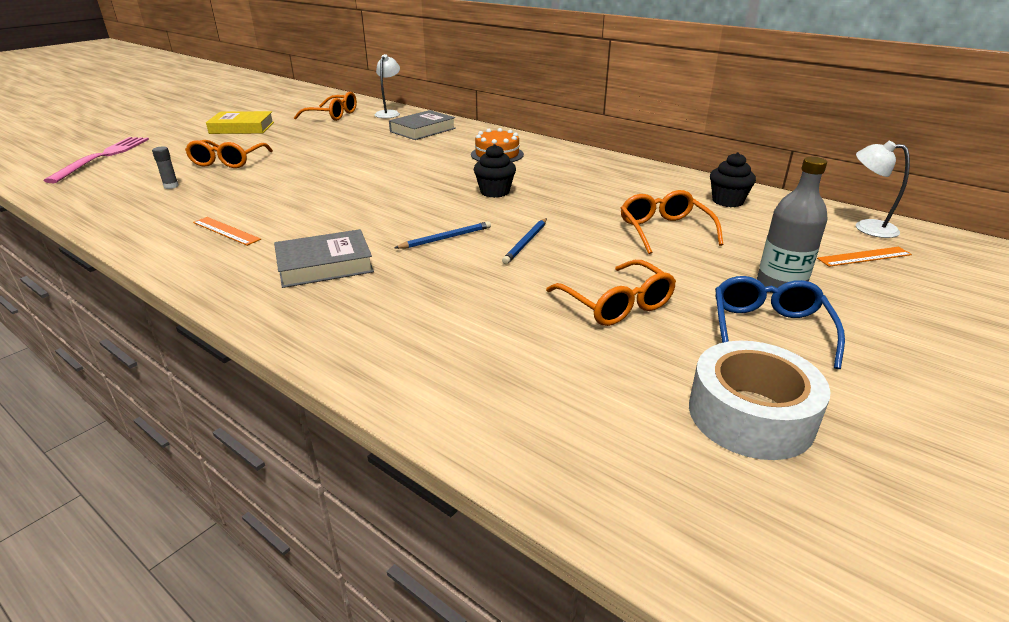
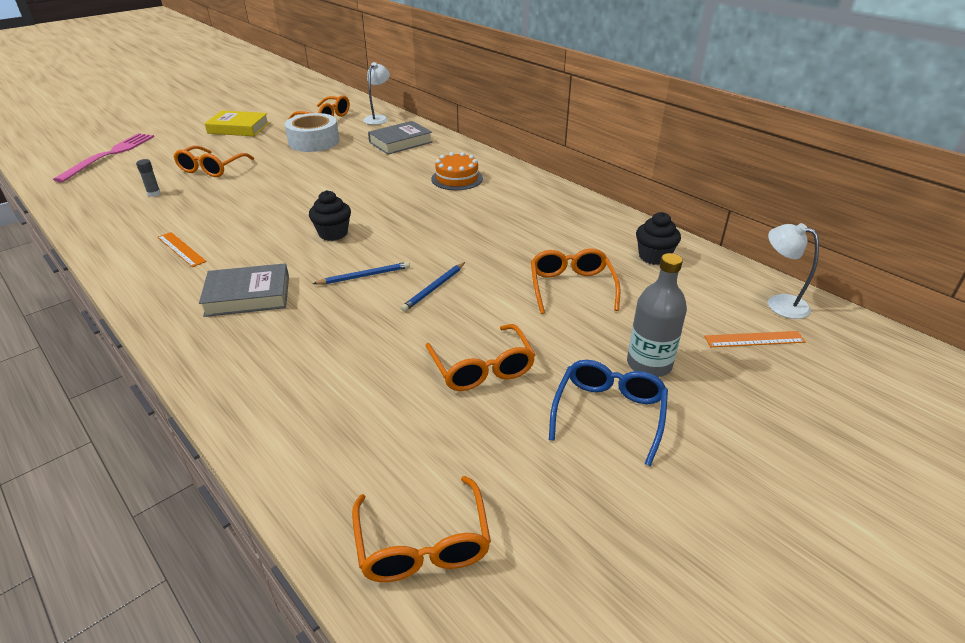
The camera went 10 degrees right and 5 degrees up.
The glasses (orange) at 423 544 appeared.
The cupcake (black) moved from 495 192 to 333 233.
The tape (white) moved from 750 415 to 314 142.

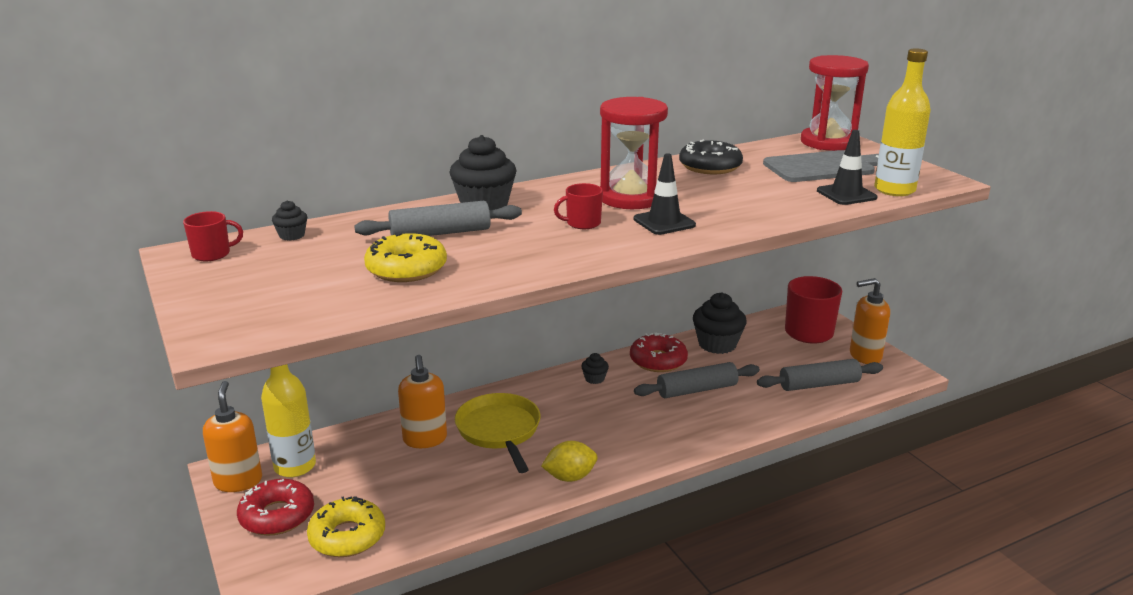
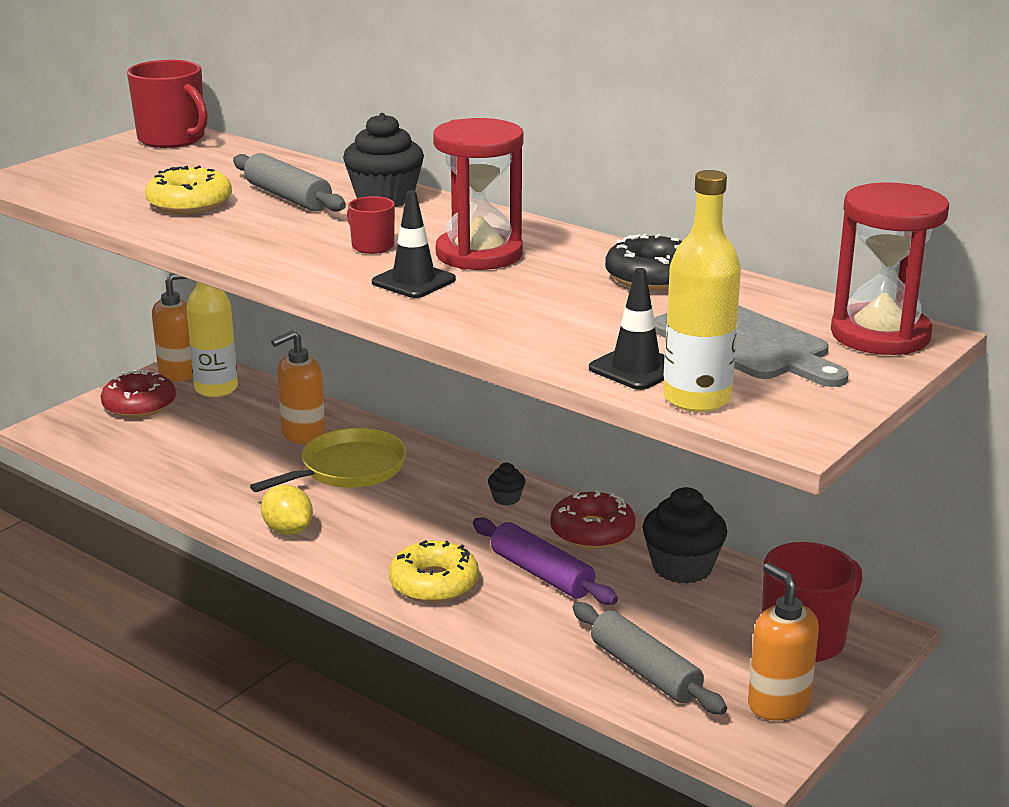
The camera went 65 degrees right and 0 degrees up.
The cupcake (black) at 292 235 disappeared.
The donut (yellow) moved from 347 536 to 434 583.
The rolling pin (grey) at 697 390 became the rolling pin (purple) at 542 574.
The mug (red) at 212 254 changed to 1.89 times the size.

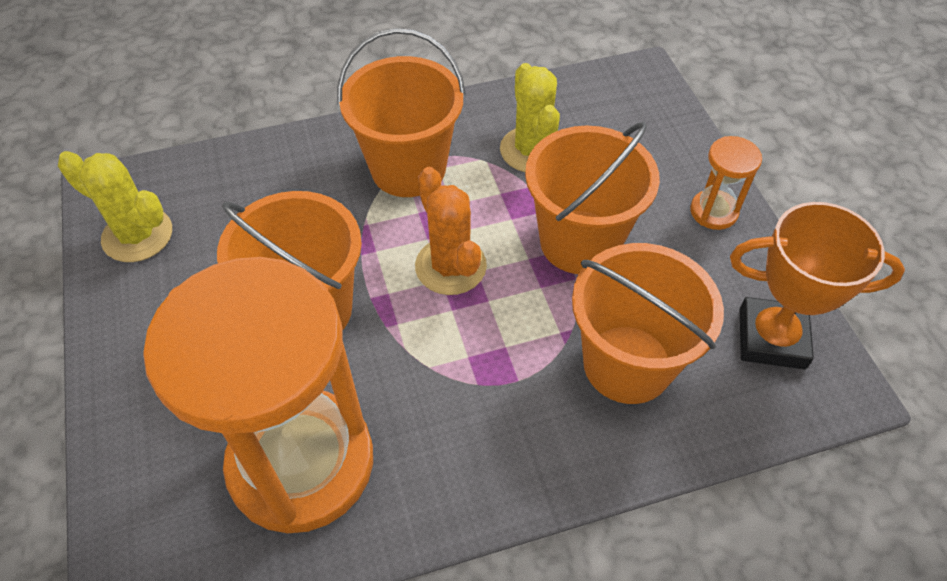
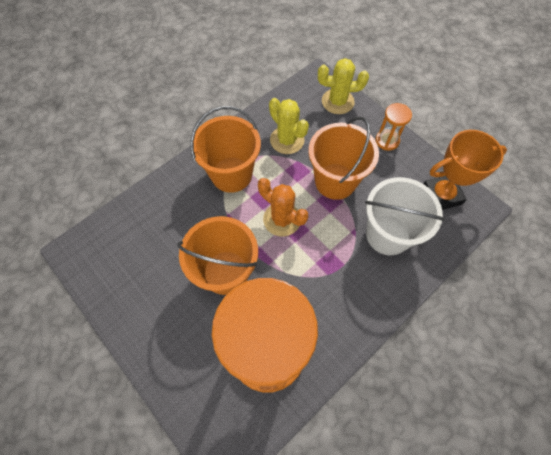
The camera went 25 degrees left and 10 degrees up.
The cactus (yellow) moved from 137 235 to 337 101.
The bucket (orange) at 627 364 became the bucket (white) at 388 234.

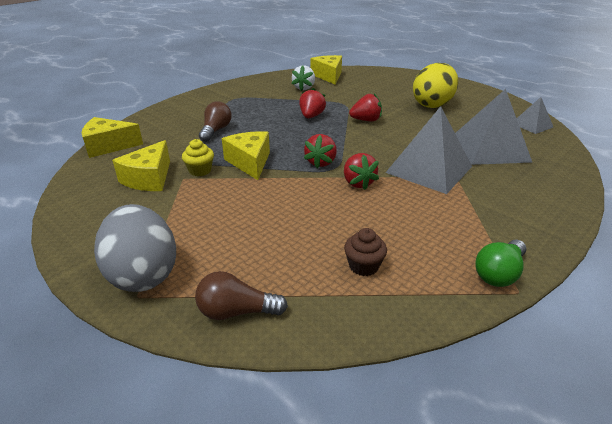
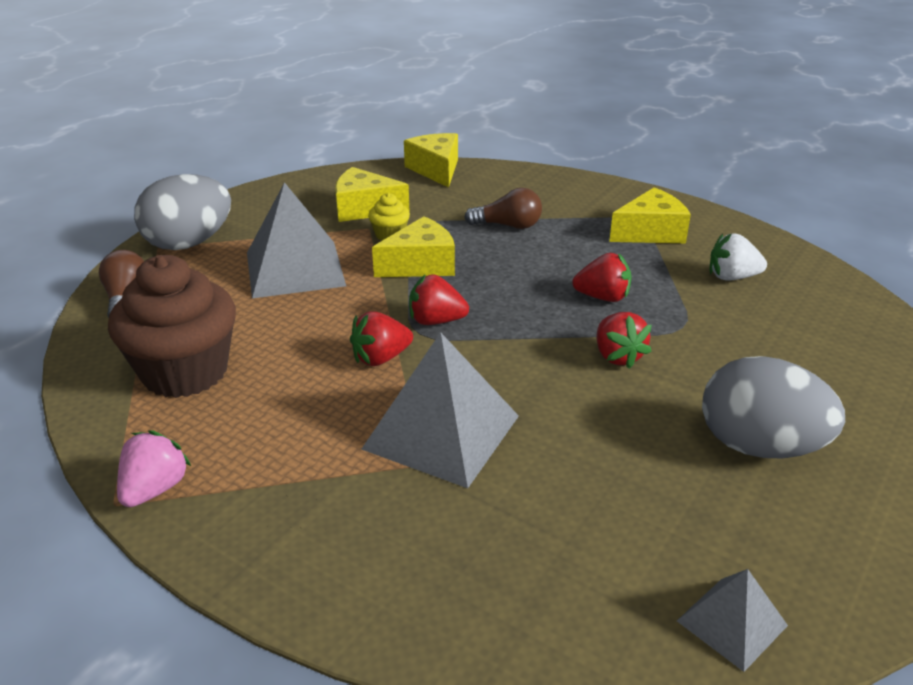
The camera went 80 degrees right and 0 degrees up.
The cheese (yellow) moved from 328 76 to 650 232.
The pyramid (grey) moved from 489 149 to 294 268.
The light bulb (green) at 499 273 was replaced by the strawberry (pink) at 155 489.
The egg (yellow) at 432 104 became the egg (grey) at 759 446.
The cupcake (brown) at 363 266 changed to 2.29 times the size.

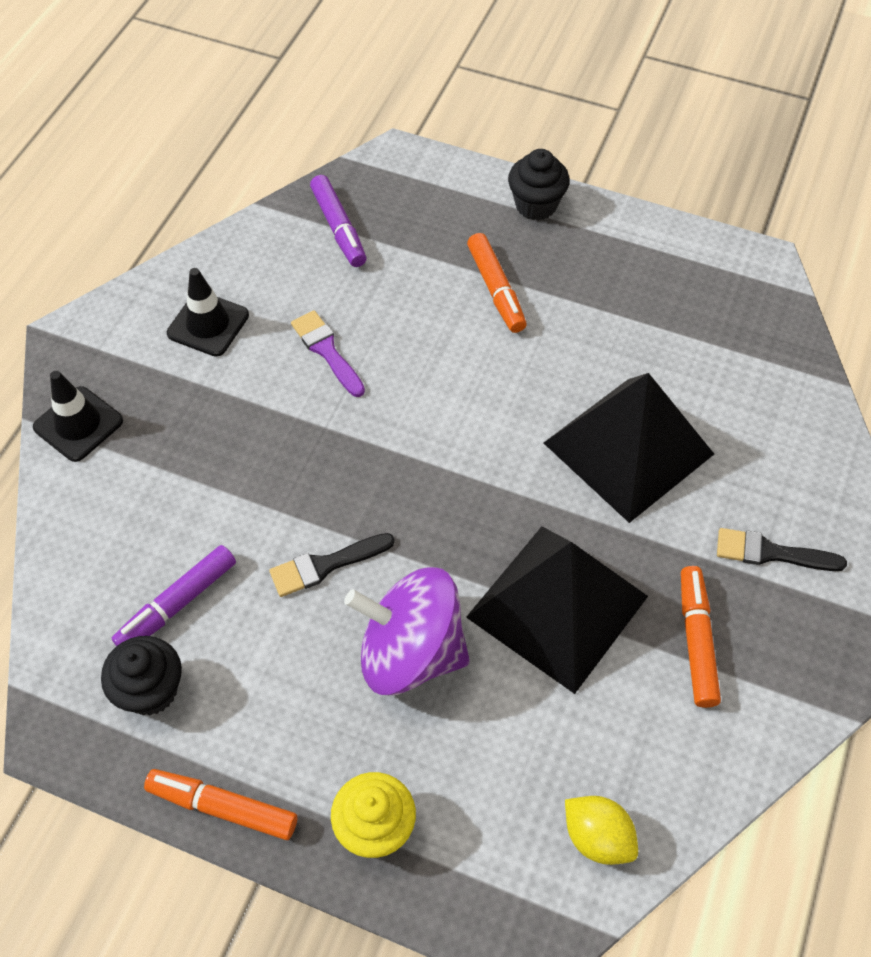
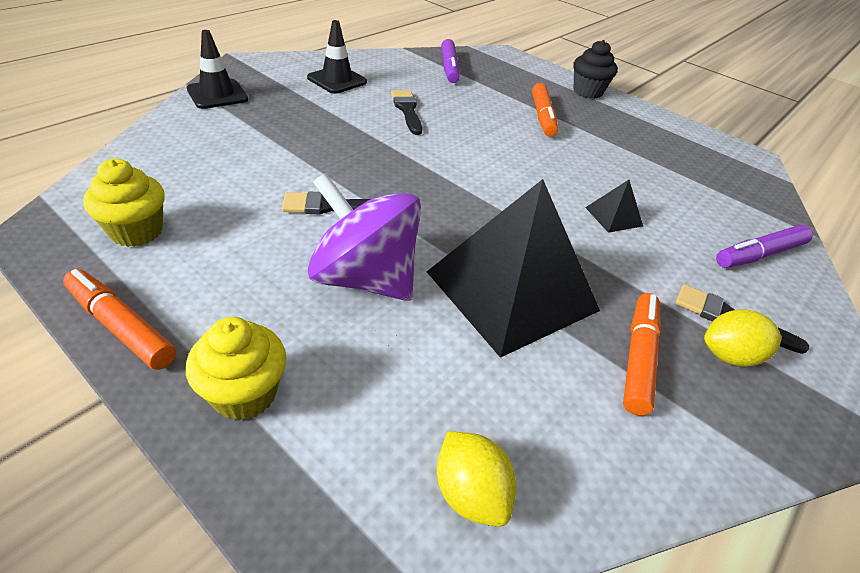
The camera went 15 degrees right and 15 degrees down.
The lemon (yellow) at 729 355 appeared.
The marker (purple) moved from 178 604 to 759 255.
The cupcake (black) at 151 690 became the cupcake (yellow) at 137 231.
The brush (purple) at 327 351 became the brush (black) at 407 110.
The pyramid (black) at 628 448 changed to 0.40 times the size.

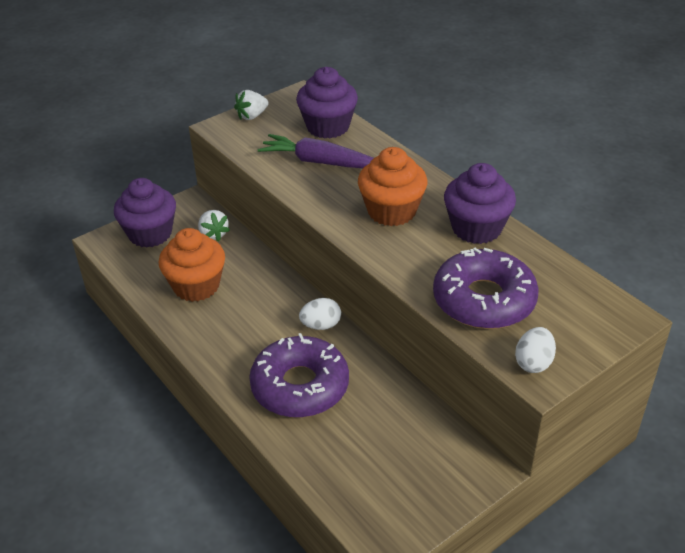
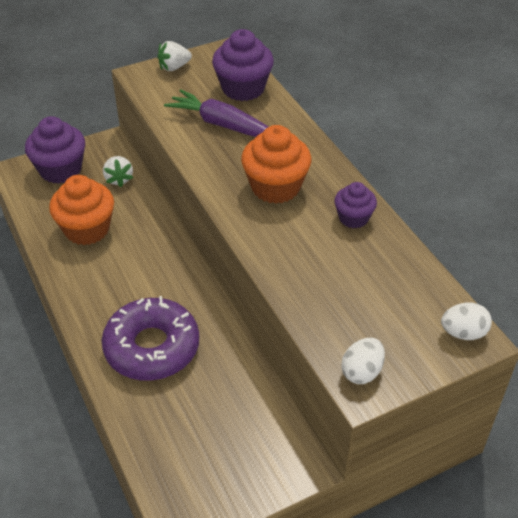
The camera went 10 degrees right and 5 degrees up.
The donut (purple) at 484 300 disappeared.
The egg (white) moved from 321 325 to 463 333.
The cupcake (purple) at 476 228 changed to 0.59 times the size.

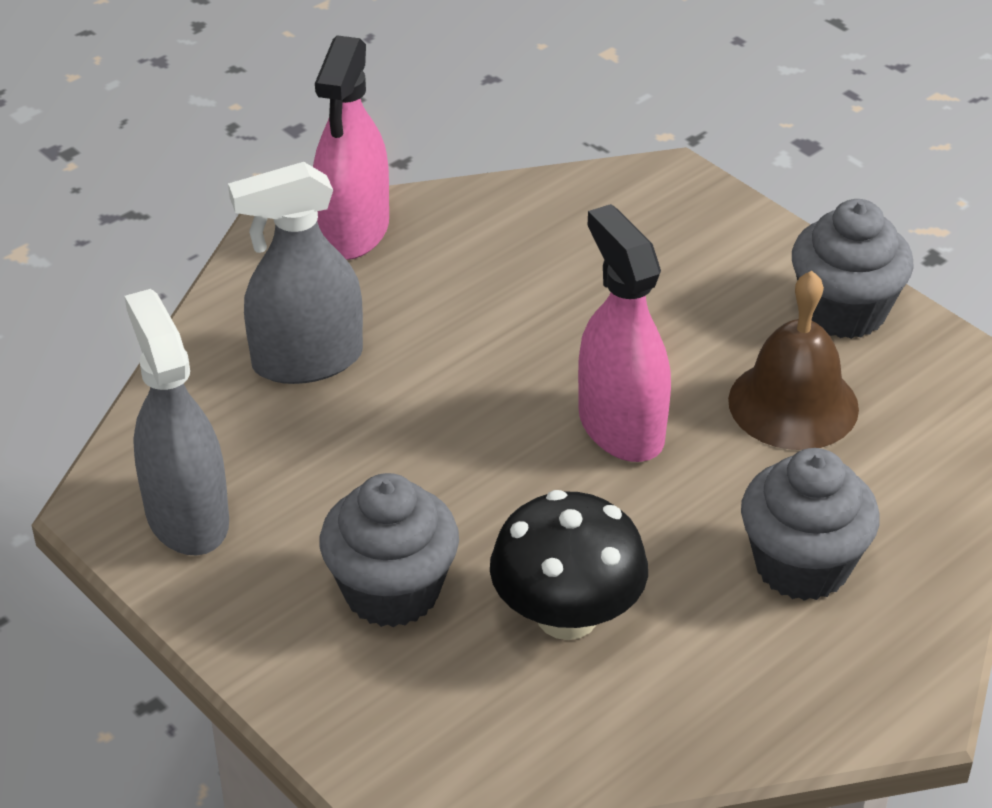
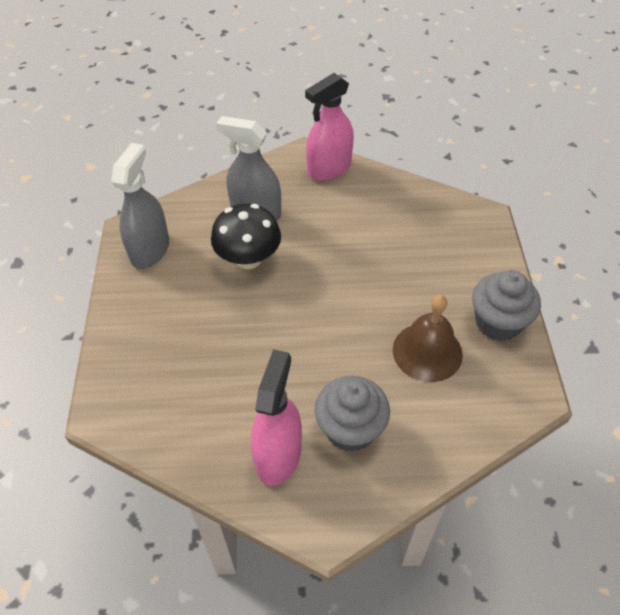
The camera went 40 degrees right and 10 degrees up.
The cupcake (grey) at 392 591 disappeared.
The mushroom (black) moved from 567 616 to 248 258.
The spray bottle (pink) moved from 621 427 to 278 455.

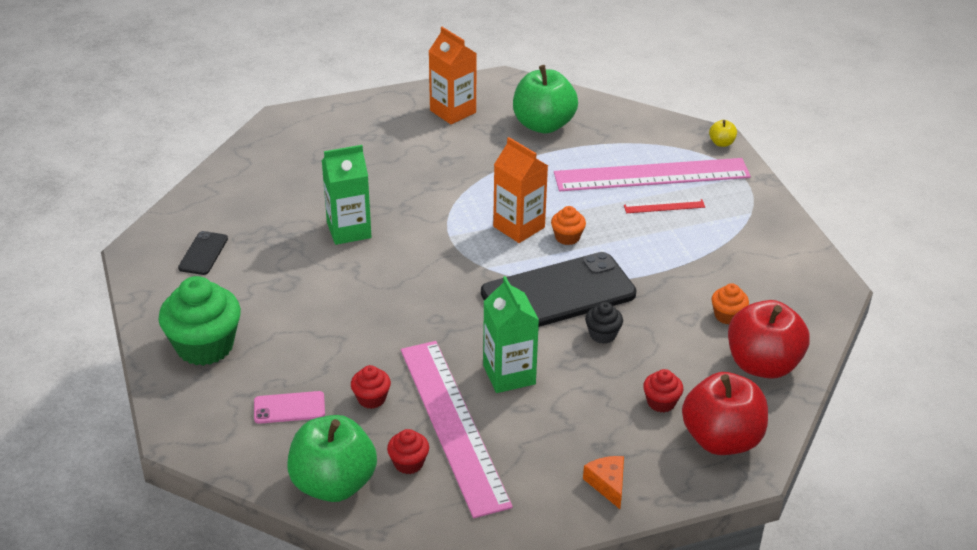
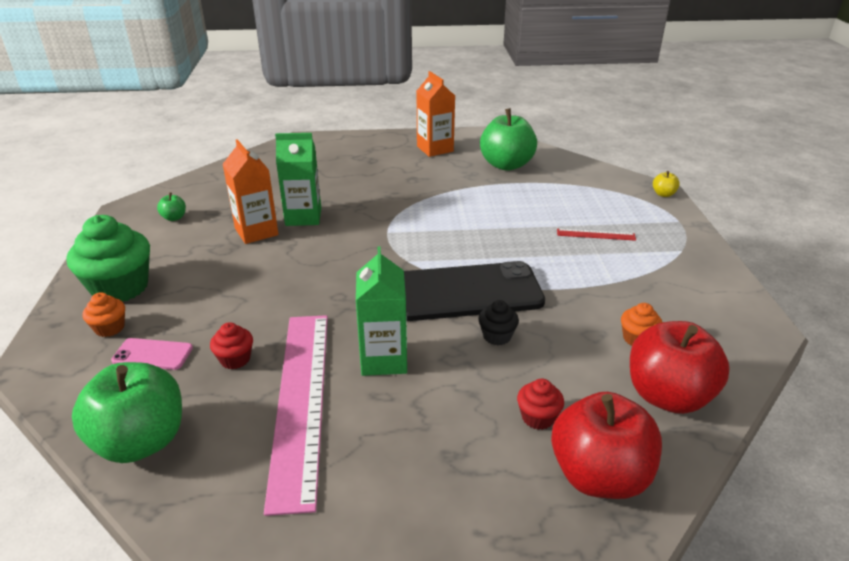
The camera went 15 degrees right and 5 degrees down.
The cupcake (red) at 408 463 disappeared.
The ruler (pink) at 652 175 disappeared.
The cheese (orange) at 607 484 disappeared.
The carton (orange) moved from 519 227 to 256 232.
The cupcake (orange) moved from 567 237 to 110 328.
The phone (black) at 203 253 was replaced by the apple (green) at 174 218.

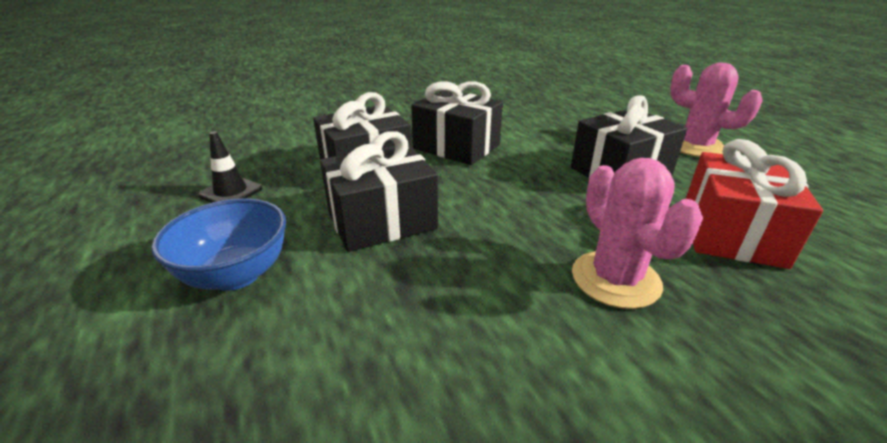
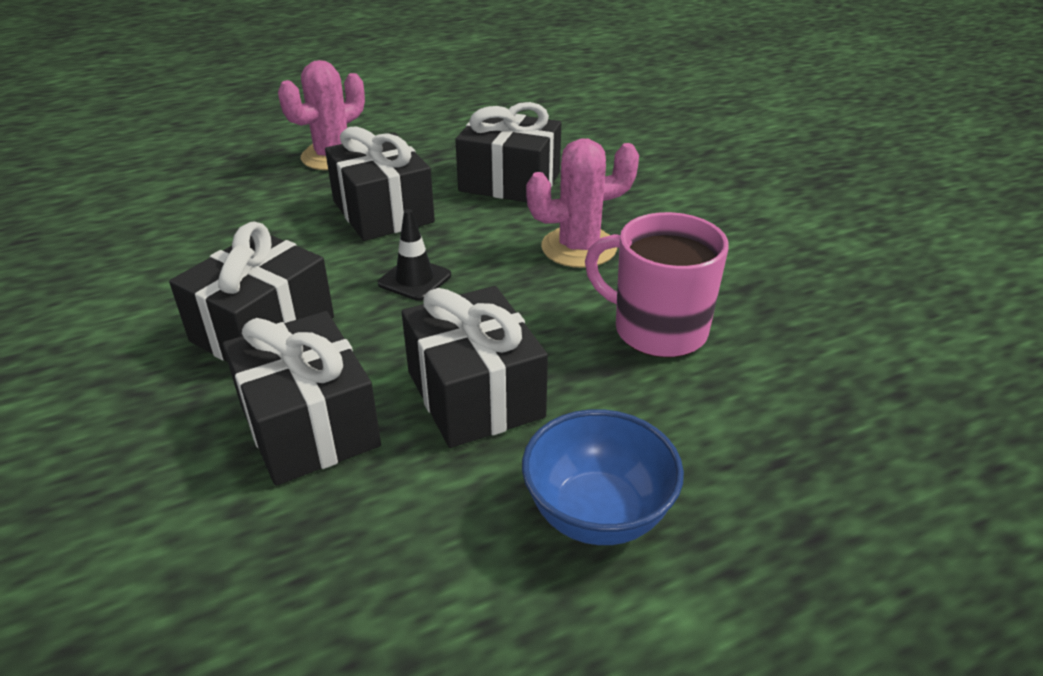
The camera went 90 degrees left and 5 degrees up.
The mug (pink) at 657 330 appeared.
The traffic cone (black) moved from 231 192 to 414 279.
The gift (red) at 731 233 became the gift (black) at 510 182.

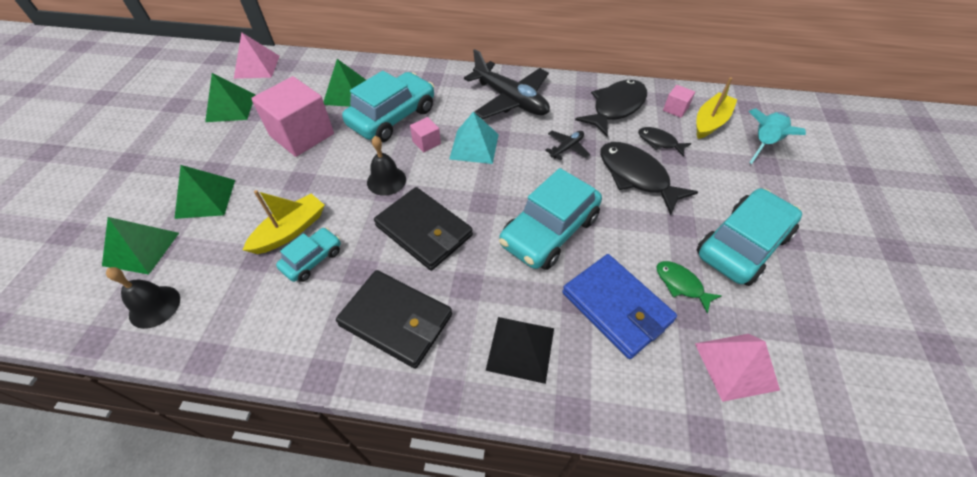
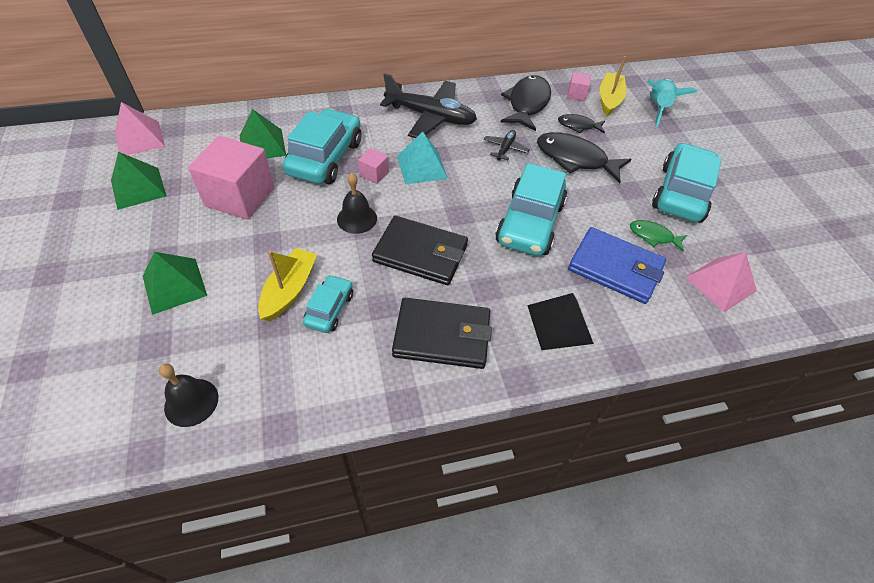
The camera went 25 degrees left and 0 degrees up.
The pyramid (green) at 141 248 disappeared.

